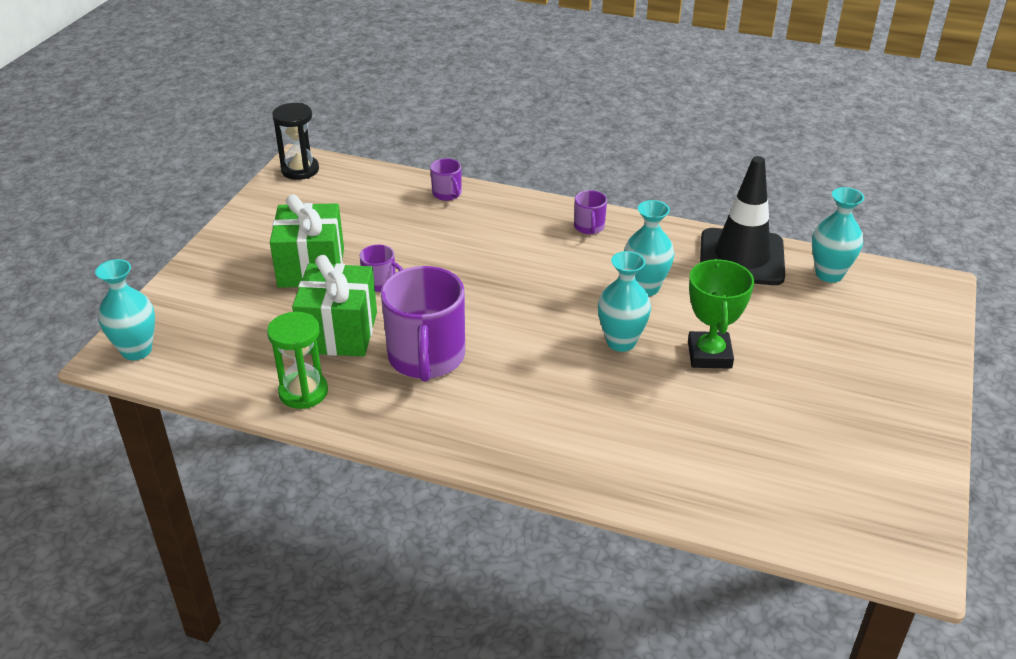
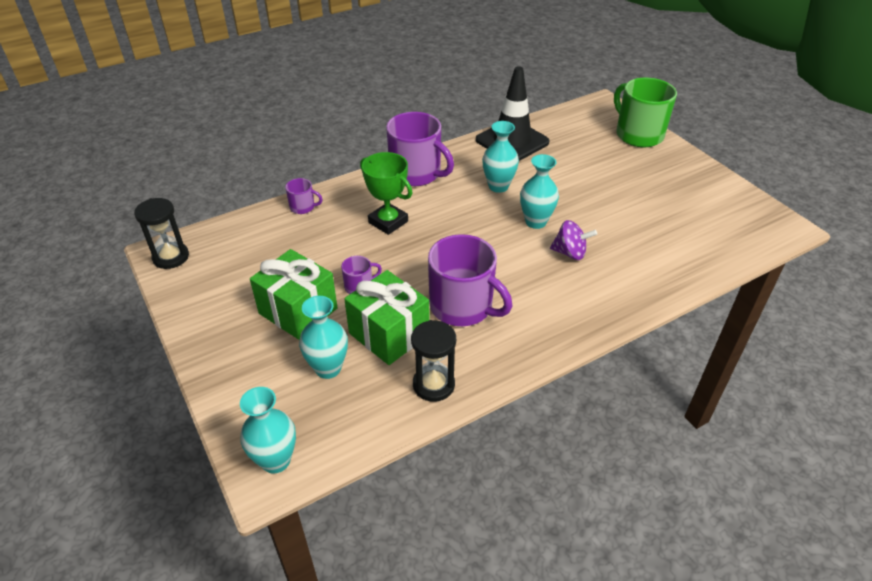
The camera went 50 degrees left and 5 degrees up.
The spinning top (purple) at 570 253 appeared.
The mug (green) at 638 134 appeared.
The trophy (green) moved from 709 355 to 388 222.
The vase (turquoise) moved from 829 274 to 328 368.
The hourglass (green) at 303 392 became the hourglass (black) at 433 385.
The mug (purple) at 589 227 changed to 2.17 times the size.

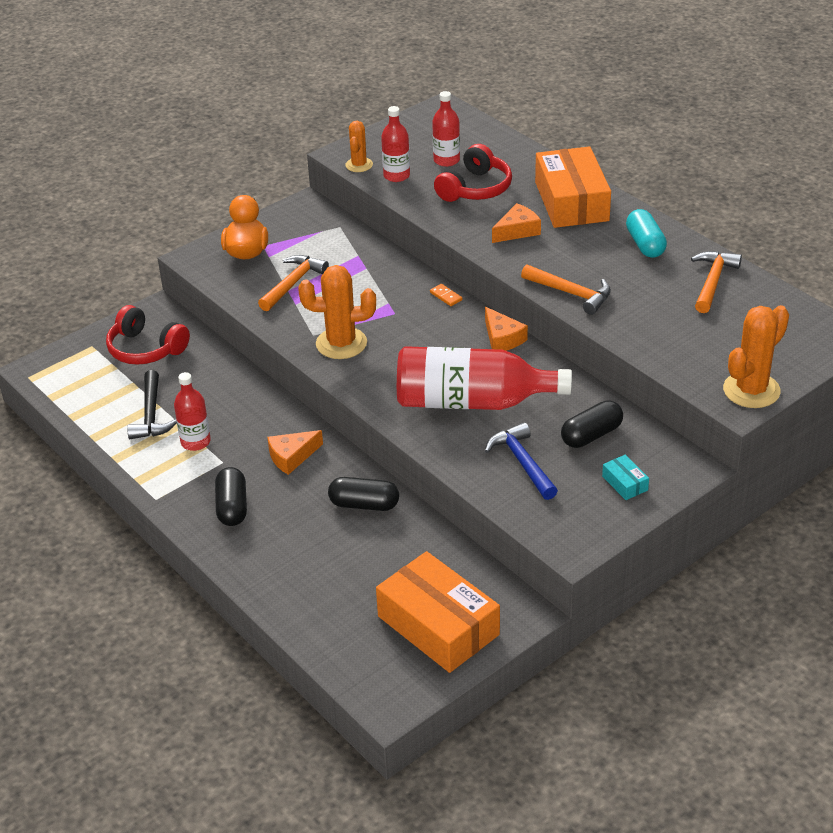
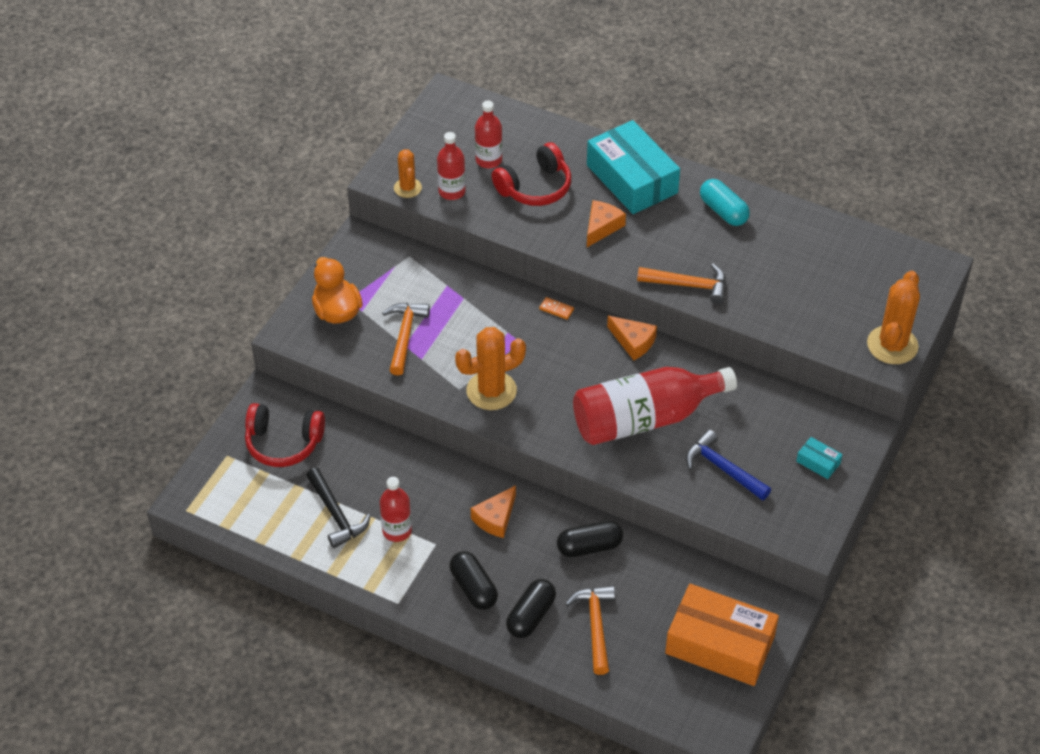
The camera went 25 degrees left and 10 degrees up.
The capsule (black) moved from 591 435 to 531 616.
The hammer (orange) moved from 712 282 to 595 626.
The box (orange) at 571 201 became the box (turquoise) at 632 179.
The headphones (red) at 475 188 turned 45 degrees clockwise.

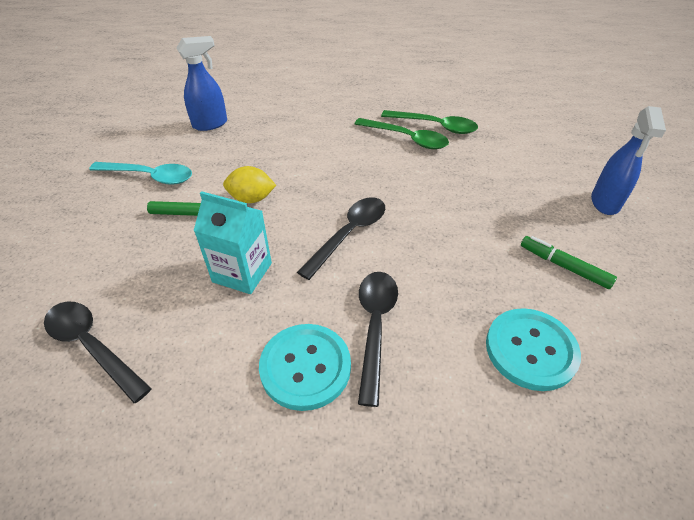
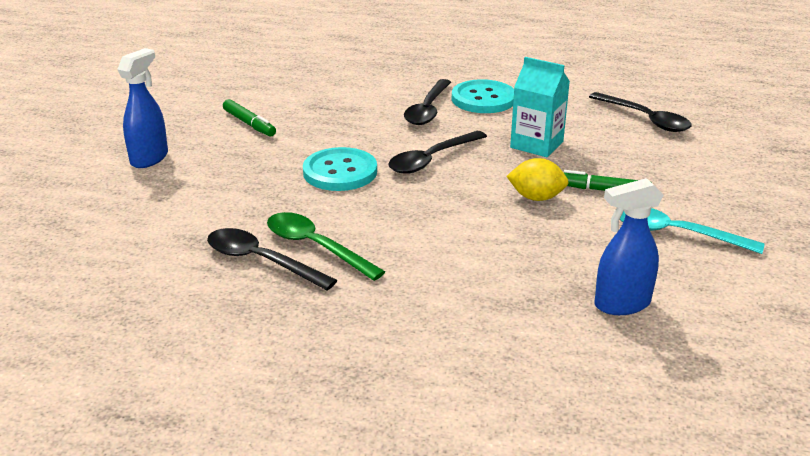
The camera went 170 degrees left and 15 degrees down.
The button (turquoise) moved from 530 350 to 340 172.
The spoon (green) at 435 126 became the spoon (black) at 261 261.

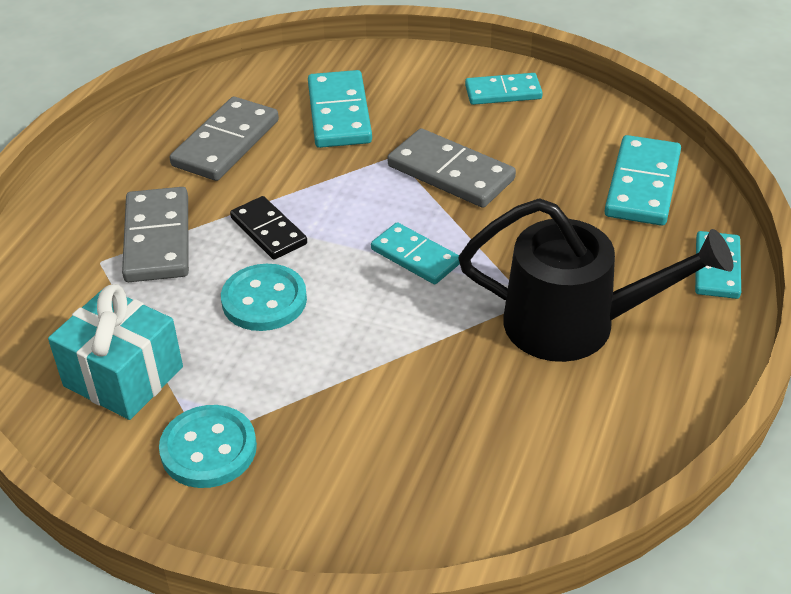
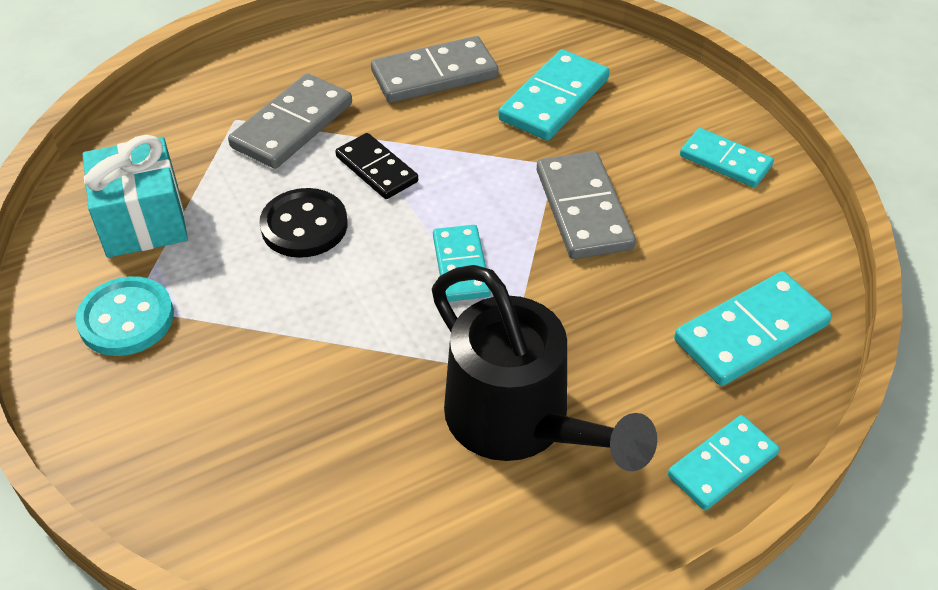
The camera went 40 degrees right and 5 degrees up.
The button (turquoise) at 264 300 became the button (black) at 304 226.
The domino (black) at 268 231 turned 45 degrees counterclockwise.

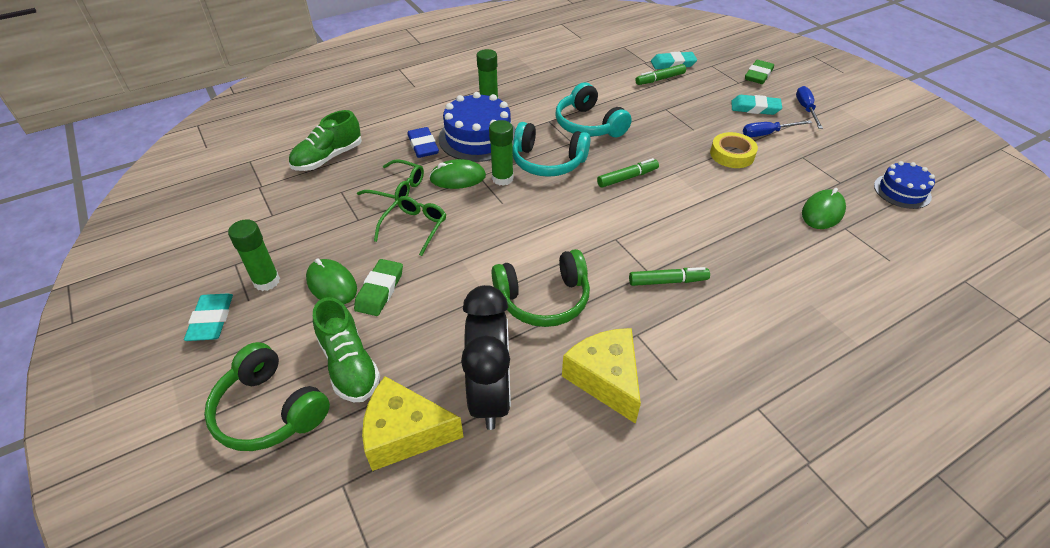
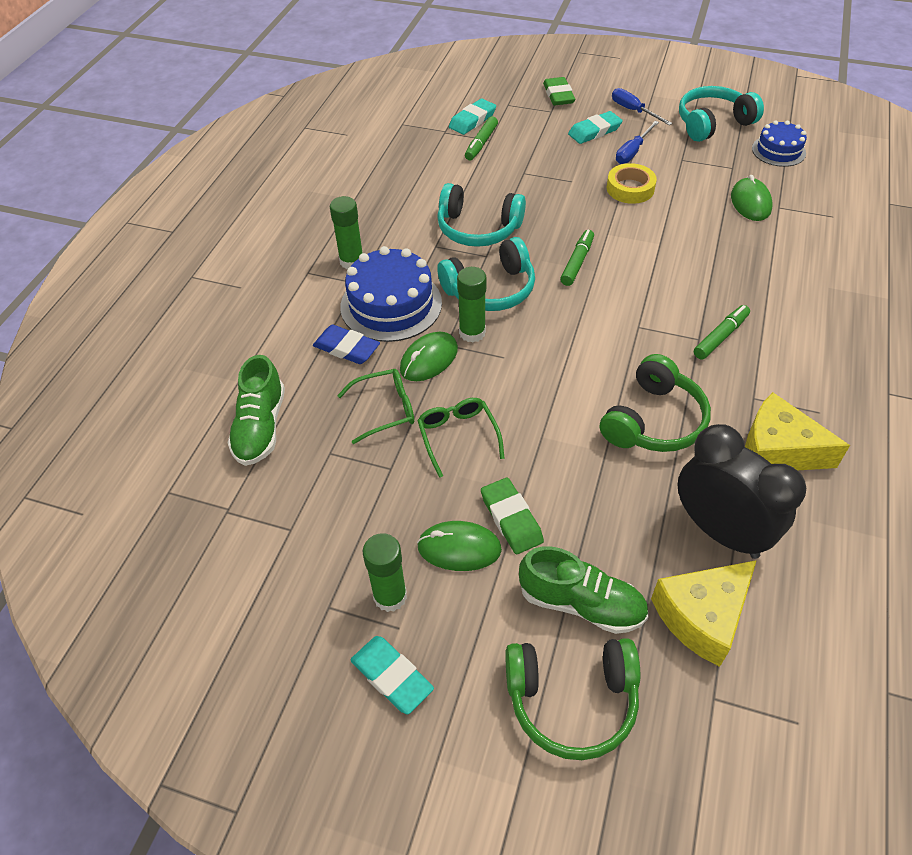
The camera went 40 degrees left and 5 degrees up.
The headphones (turquoise) at 712 123 appeared.

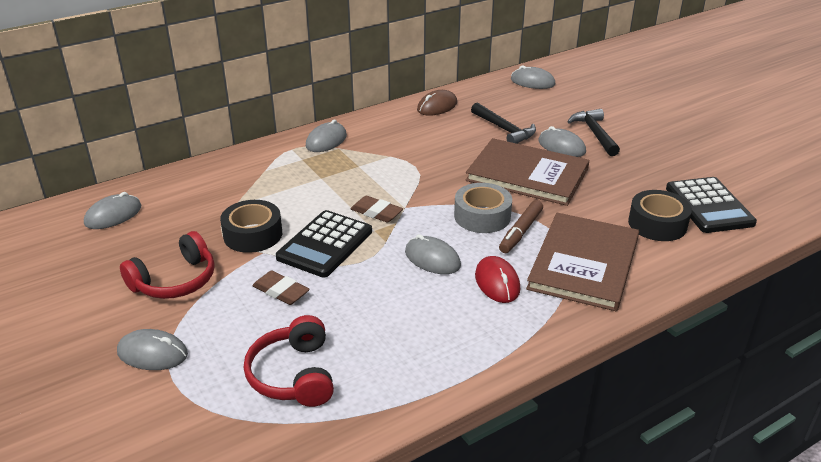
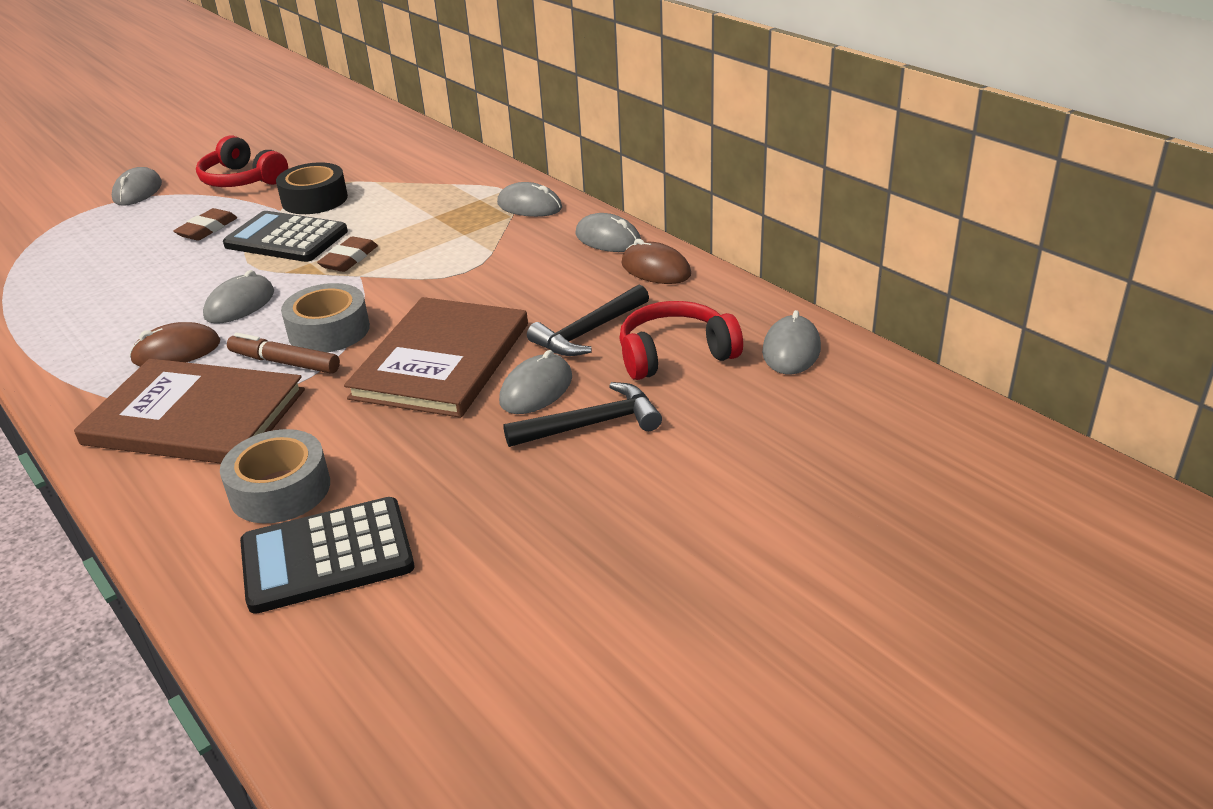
The camera went 85 degrees right and 0 degrees up.
The mouse (grey) moved from 113 215 to 608 239.
The headphones (red) moved from 294 375 to 675 355.
The mouse (red) at 497 282 became the mouse (brown) at 176 351.
The tape (black) at 657 224 became the tape (grey) at 280 490.

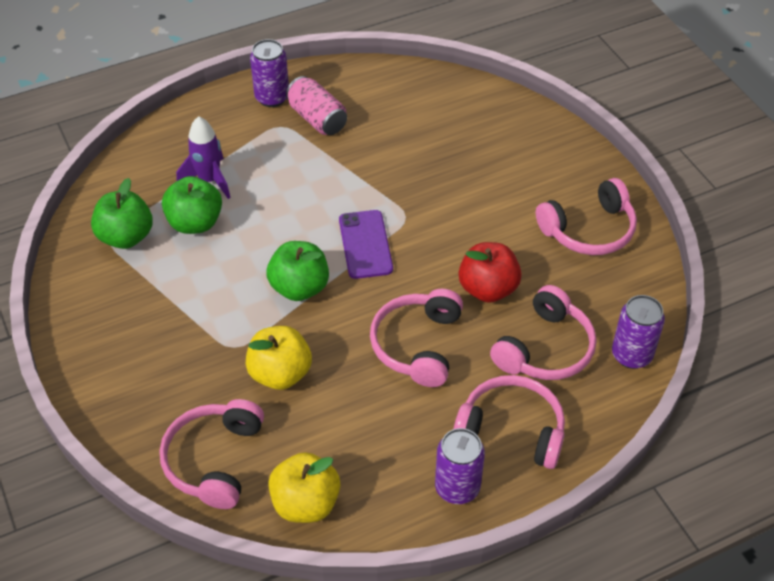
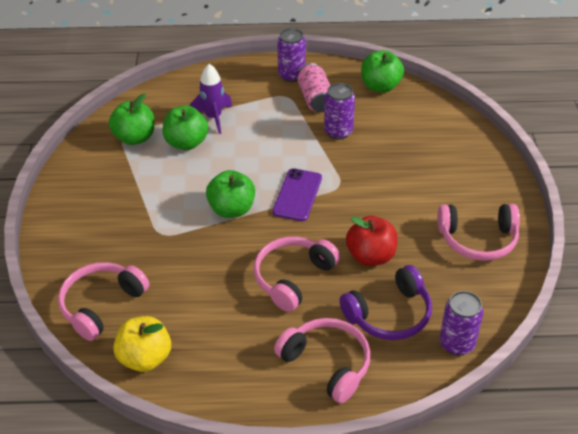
The camera went 25 degrees right and 5 degrees down.
The apple (yellow) at 280 373 disappeared.
The apple (green) at 380 86 appeared.
The can (purple) moved from 457 487 to 338 131.
The headphones (pink) at 545 349 became the headphones (purple) at 389 314.

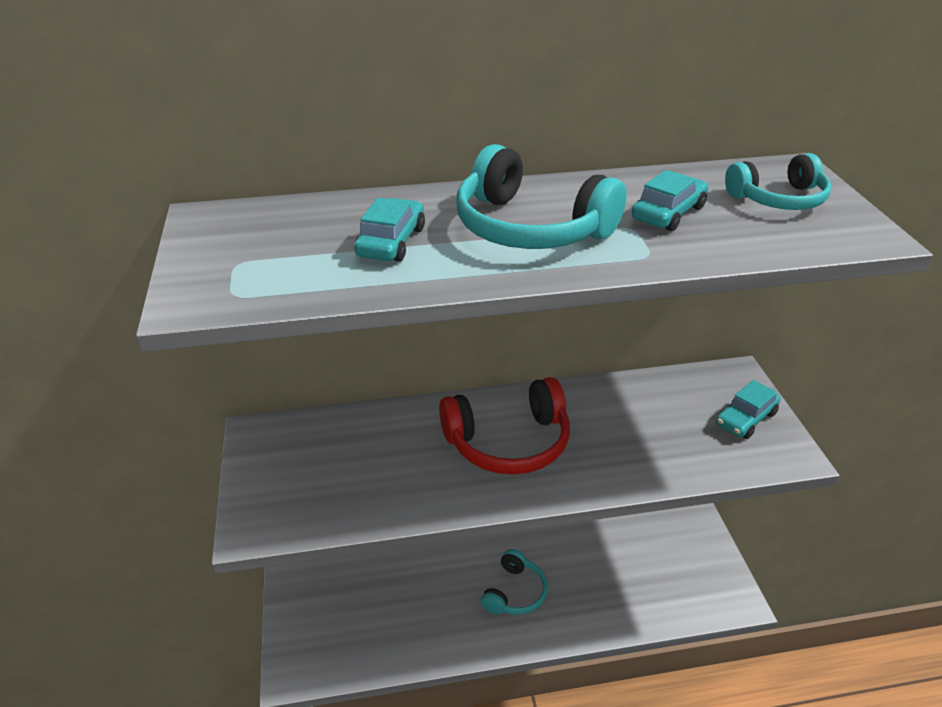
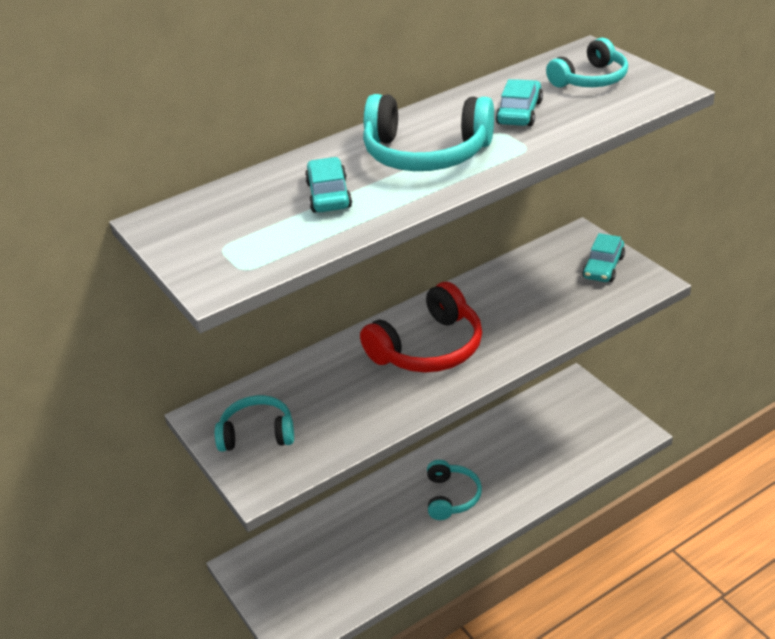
The camera went 20 degrees left and 0 degrees up.
The headphones (turquoise) at 257 433 appeared.

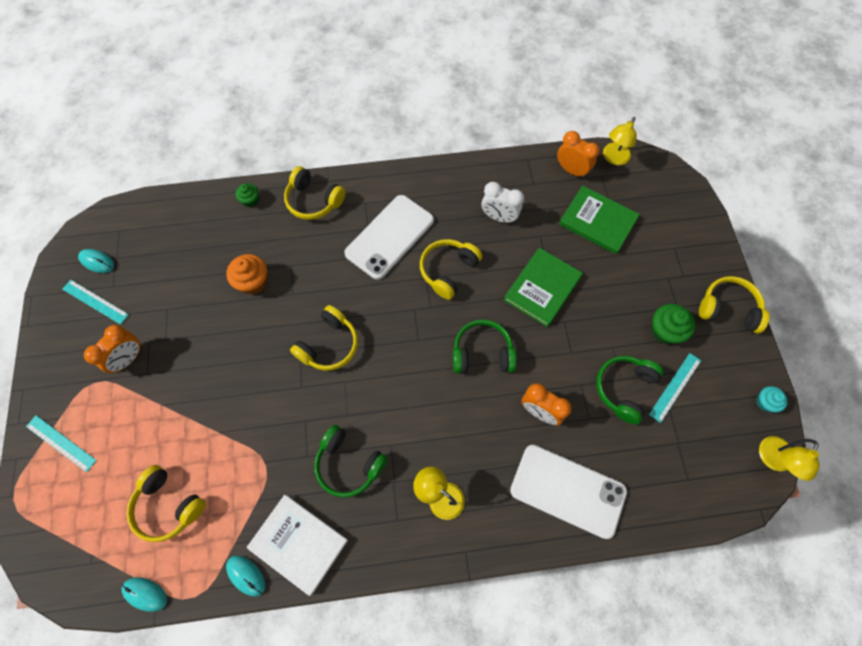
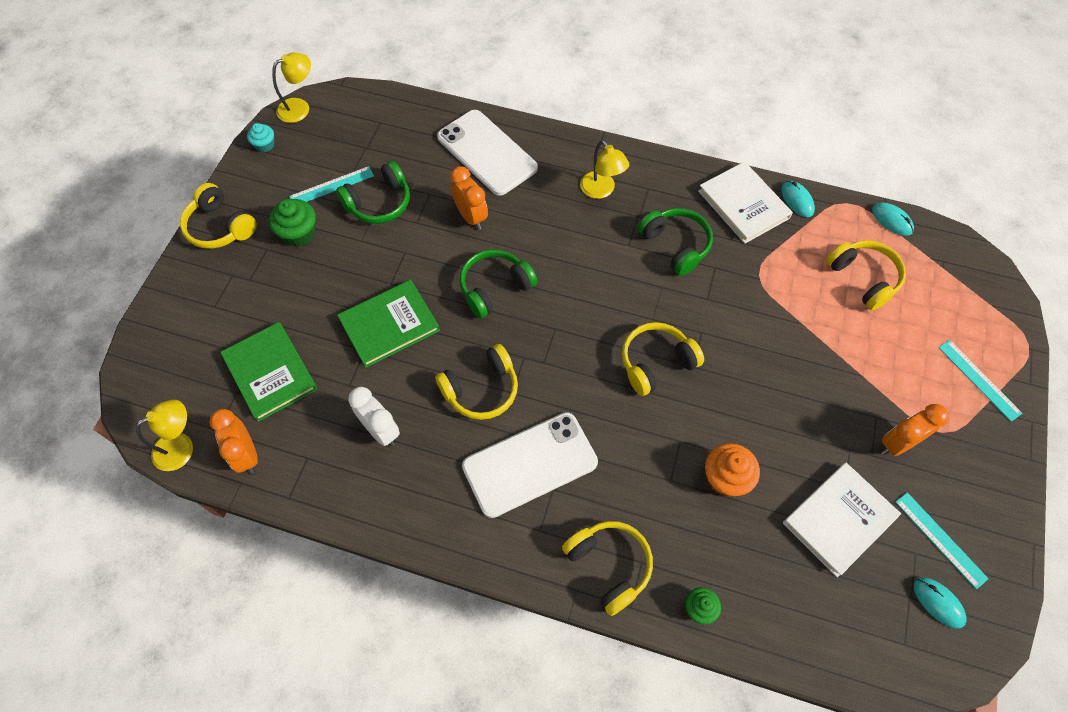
The camera went 155 degrees left and 5 degrees down.
The book (white) at 839 519 appeared.
The headphones (green) at 482 353 turned 120 degrees clockwise.

